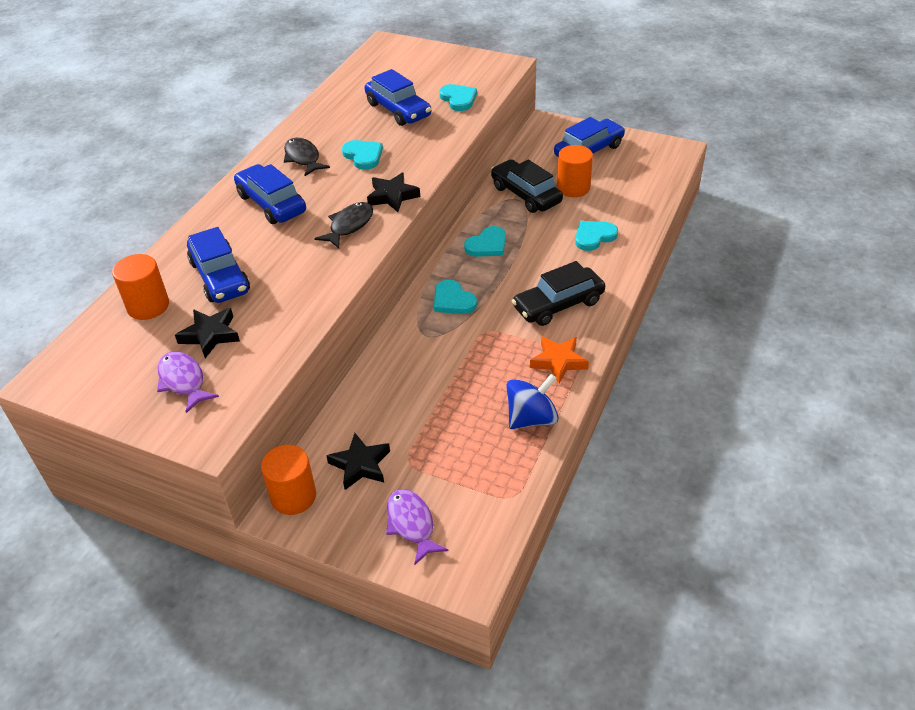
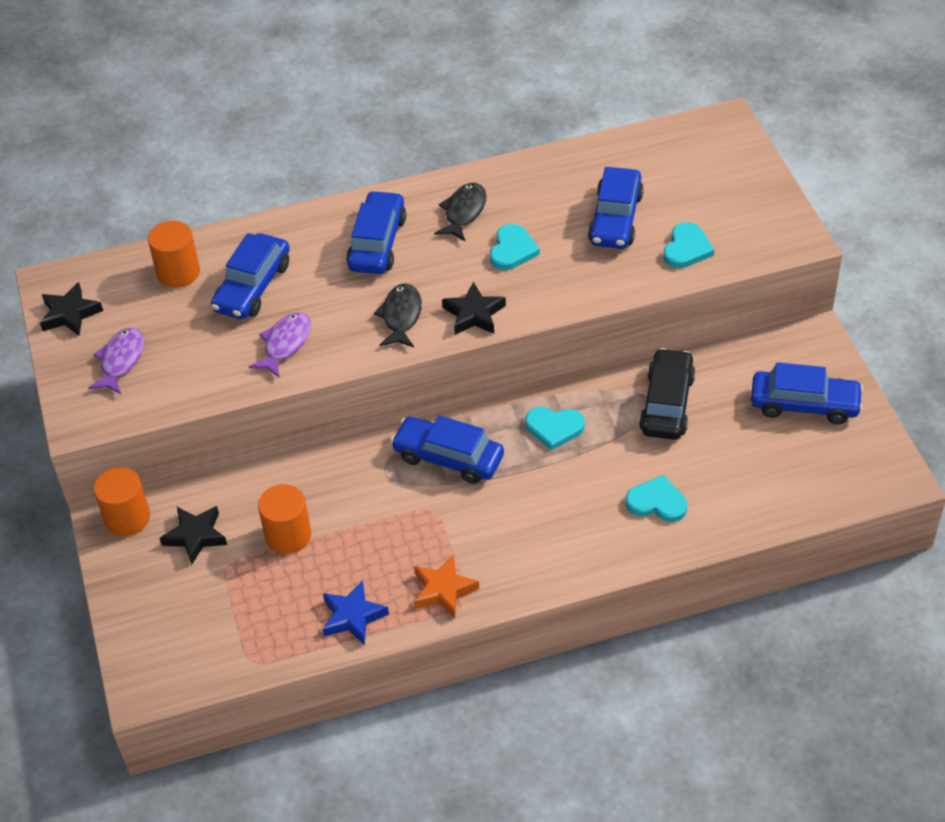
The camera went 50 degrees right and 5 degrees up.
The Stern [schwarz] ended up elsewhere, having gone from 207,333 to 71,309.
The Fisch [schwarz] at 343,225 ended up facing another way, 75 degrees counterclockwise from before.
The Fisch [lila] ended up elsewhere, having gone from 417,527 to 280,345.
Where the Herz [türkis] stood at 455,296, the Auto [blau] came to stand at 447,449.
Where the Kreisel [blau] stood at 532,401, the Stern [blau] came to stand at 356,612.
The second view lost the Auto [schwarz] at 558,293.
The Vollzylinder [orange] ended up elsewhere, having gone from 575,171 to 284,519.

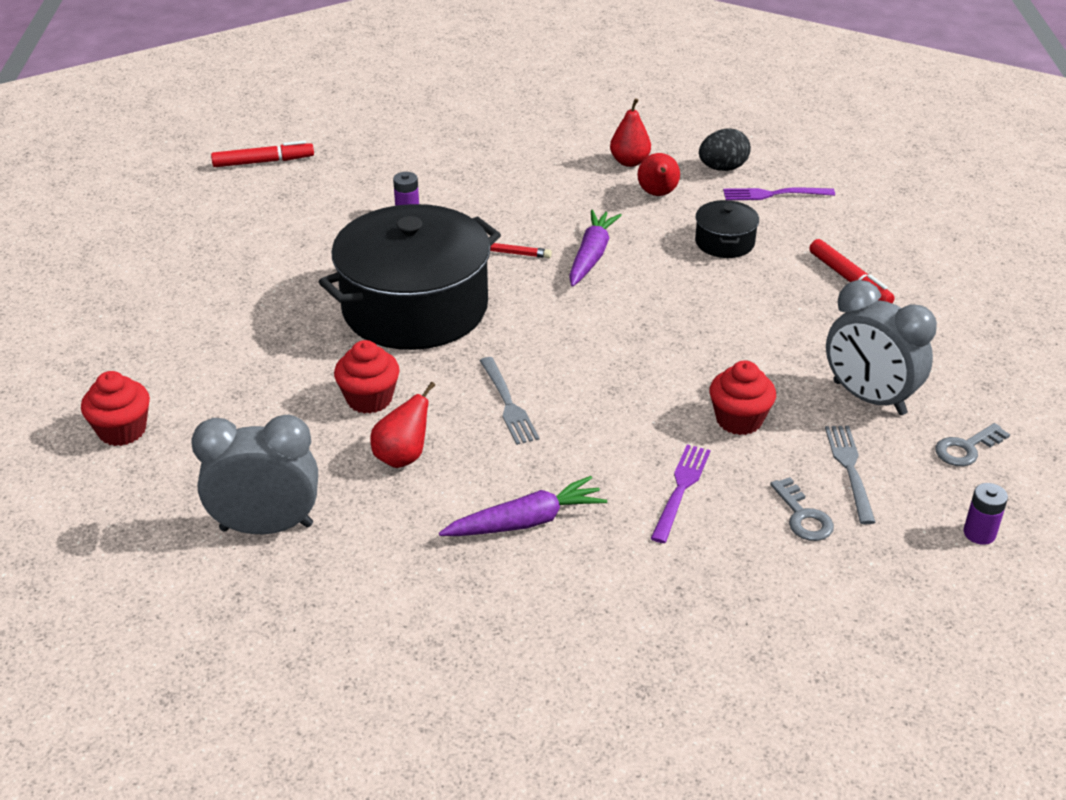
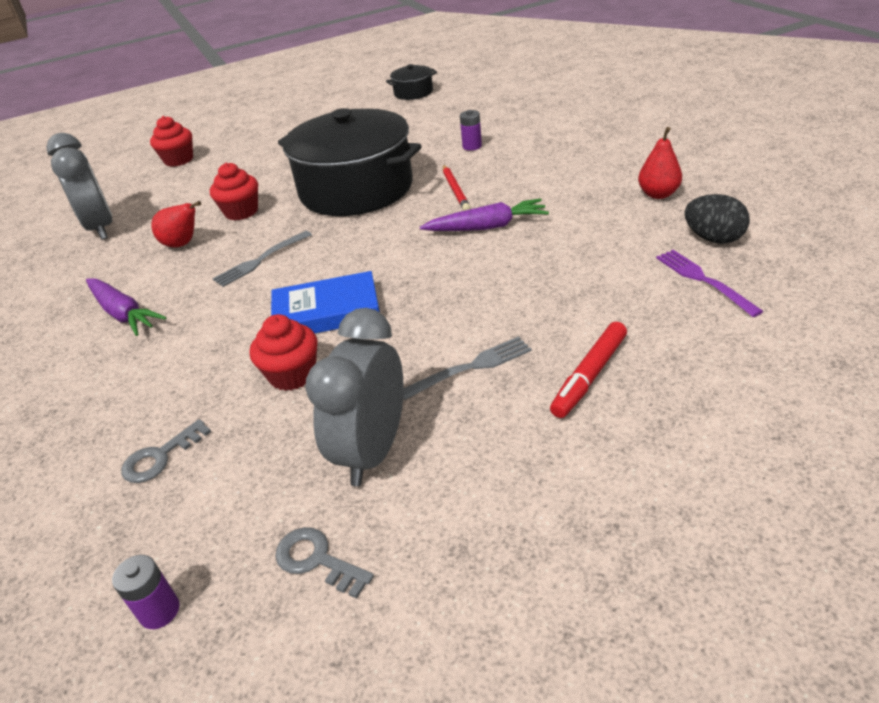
The camera went 70 degrees right and 0 degrees up.
The second view lost the Filzstift [rot] at 262,153.
The second view lost the Birne [rot] at 658,174.
The second view lost the Gabel [lila] at 680,493.
The Kochtopf [schwarz] ended up elsewhere, having gone from 727,229 to 411,82.
The Gabel [grau] ended up elsewhere, having gone from 850,475 to 467,368.
The second view gained the Buch [blau] at 325,302.

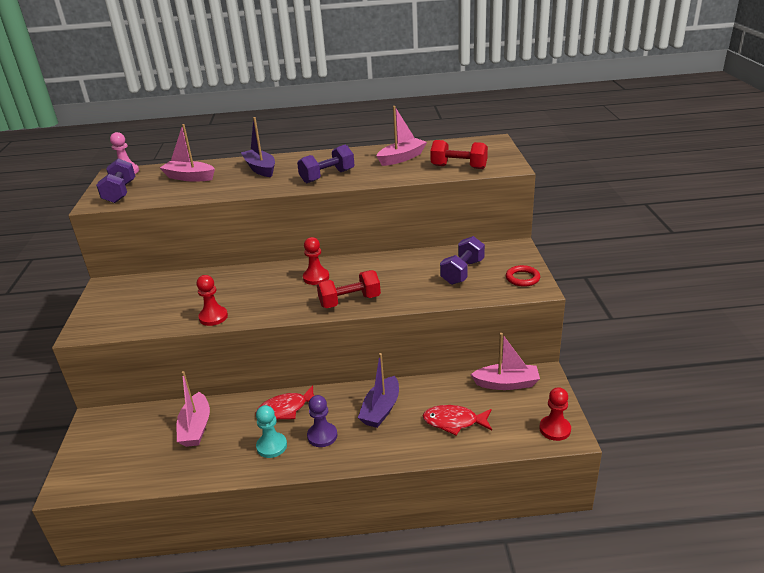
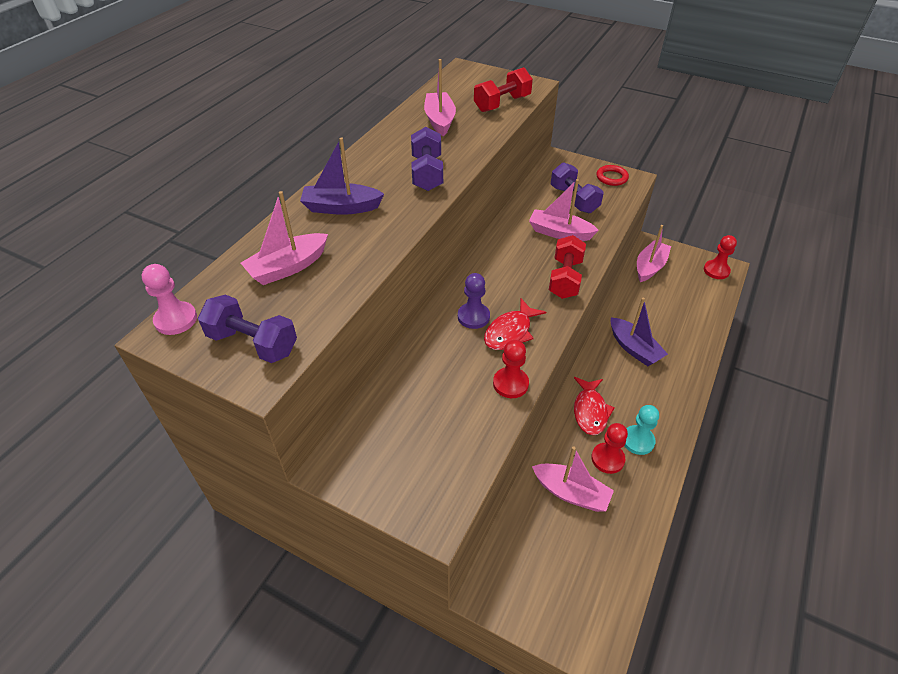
The camera went 60 degrees left and 15 degrees up.
The Bauer [rot] ended up elsewhere, having gone from 316,261 to 609,448.
The Bauer [lila] ended up elsewhere, having gone from 322,421 to 474,301.
The Fisch [rot] ended up elsewhere, having gone from 457,420 to 515,324.
The second view gained the Boot [rosa] at 564,210.

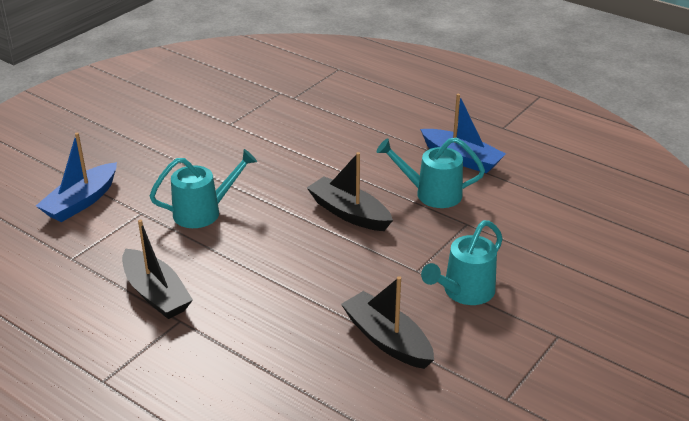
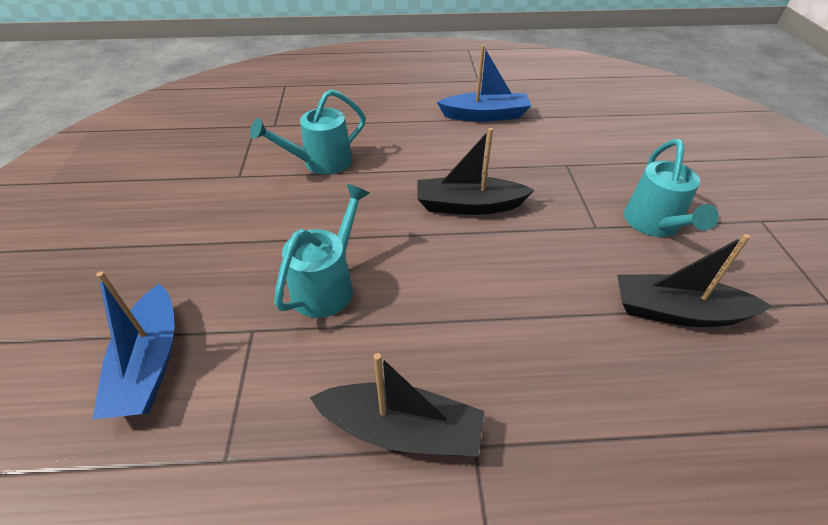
The camera went 40 degrees left and 10 degrees up.
The Gießkanne [türkis] ended up elsewhere, having gone from 431,172 to 308,132.

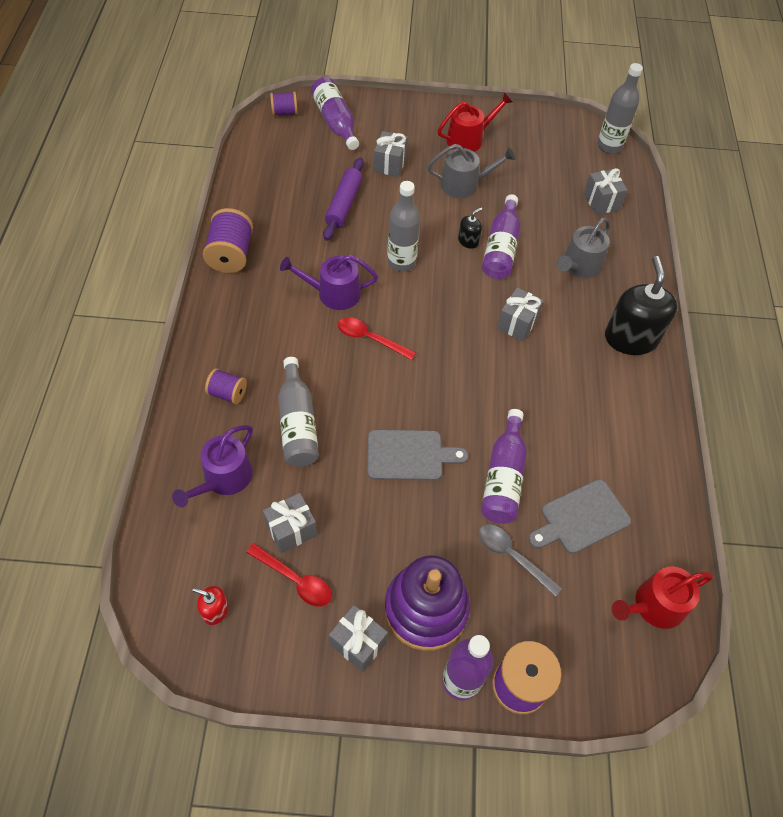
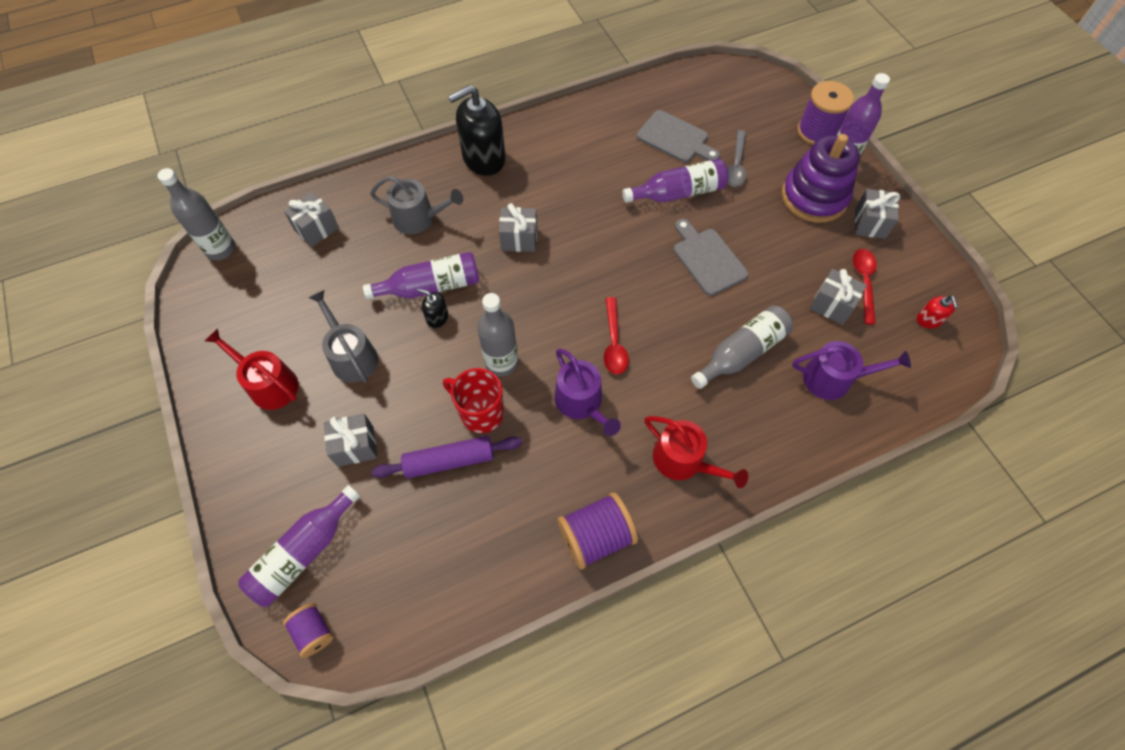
The camera went 115 degrees left and 5 degrees up.
The second view lost the Garnrolle [lila] at 226,386.
The Gießkanne [rot] ended up elsewhere, having gone from 662,597 to 696,452.
The second view gained the Tasse [rot] at 473,400.

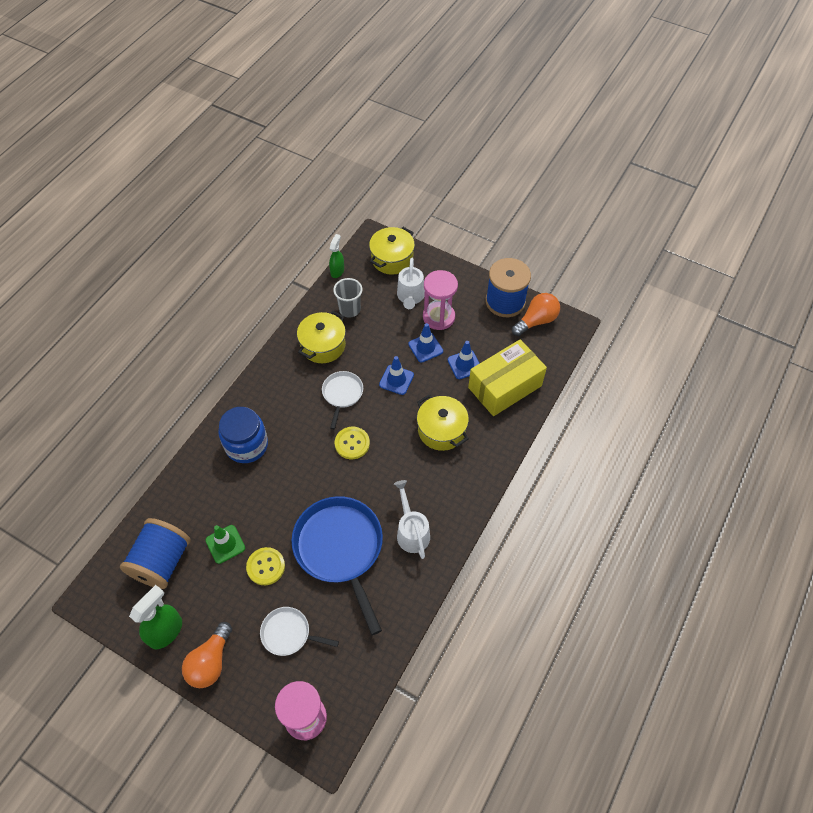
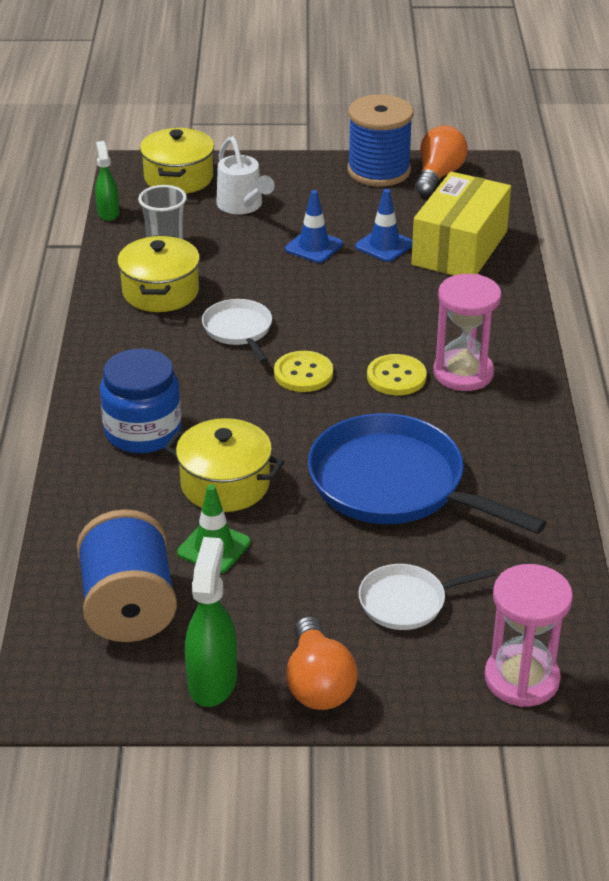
The camera went 30 degrees left and 20 degrees down.
The Knopf [gelb] ended up elsewhere, having gone from 265,566 to 397,375.
The second view lost the Leitkegel [blau] at 396,375.
The second view lost the Gießkanne [weiß] at 412,519.
The Kochtopf [gelb] ended up elsewhere, having gone from 443,422 to 224,465.
The Sanduhr [rosa] ended up elsewhere, having gone from 440,300 to 467,332.

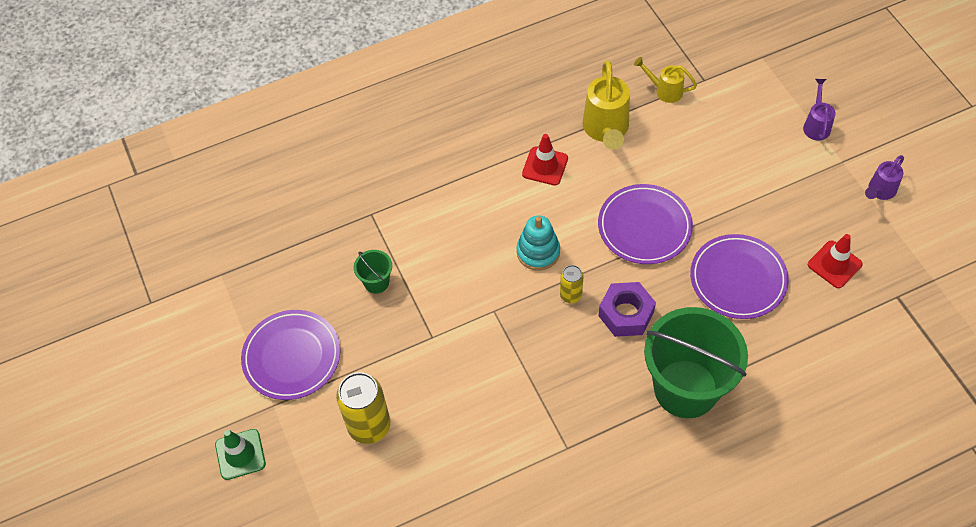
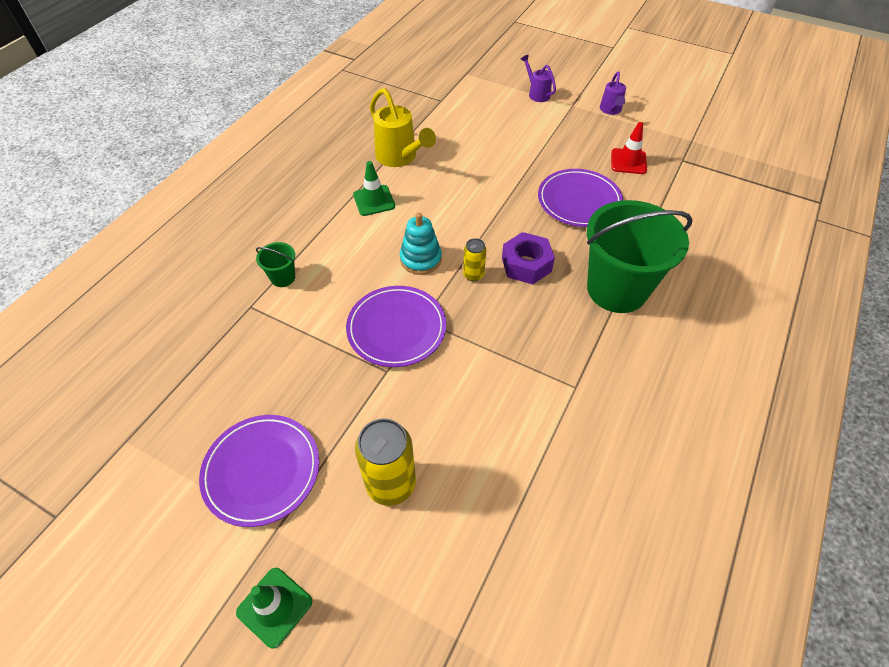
The camera went 40 degrees left and 5 degrees down.
The Eimer [grün] ended up elsewhere, having gone from 373,272 to 275,264.
What was the Leitkegel [rot] at 545,159 turned into the Leitkegel [grün] at 374,188.
The Teller [lila] ended up elsewhere, having gone from 645,224 to 396,326.
The second view lost the Gießkanne [gelb] at 665,80.

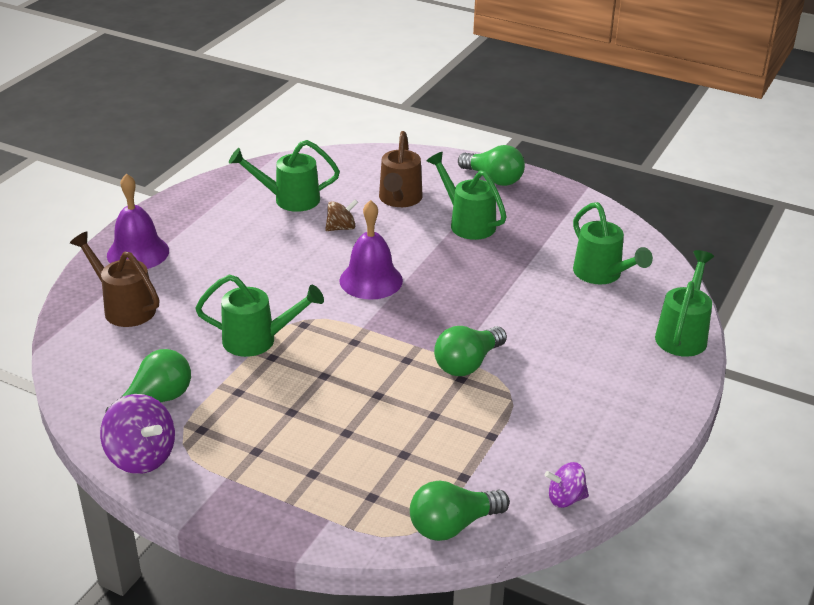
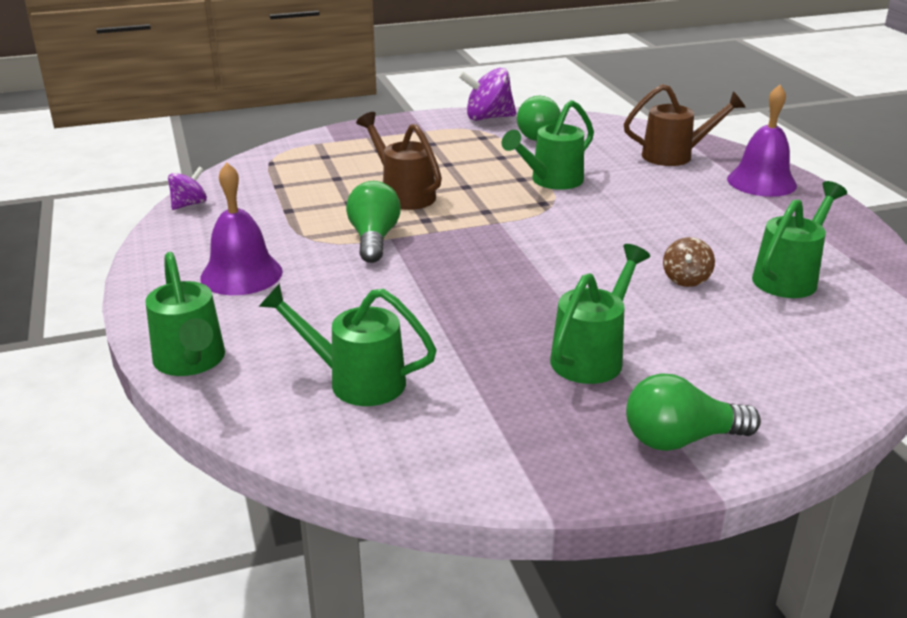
The camera went 135 degrees right and 5 degrees down.
The Glocke [lila] ended up elsewhere, having gone from 371,250 to 241,228.
The Gießkanne [braun] ended up elsewhere, having gone from 401,169 to 399,161.
The second view lost the Glühbirne [grün] at 460,511.
The Gießkanne [grün] at 467,196 ended up facing another way, 60 degrees counterclockwise from before.

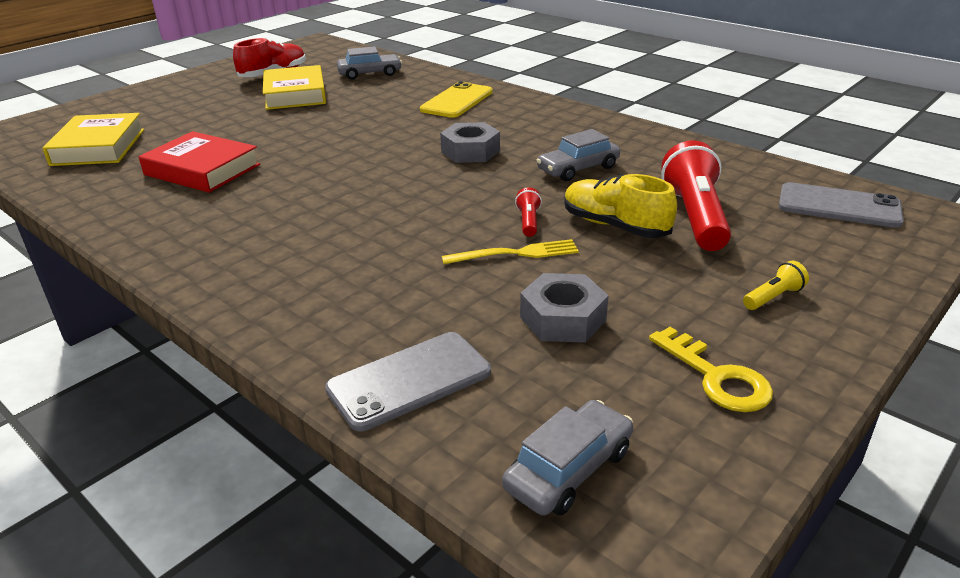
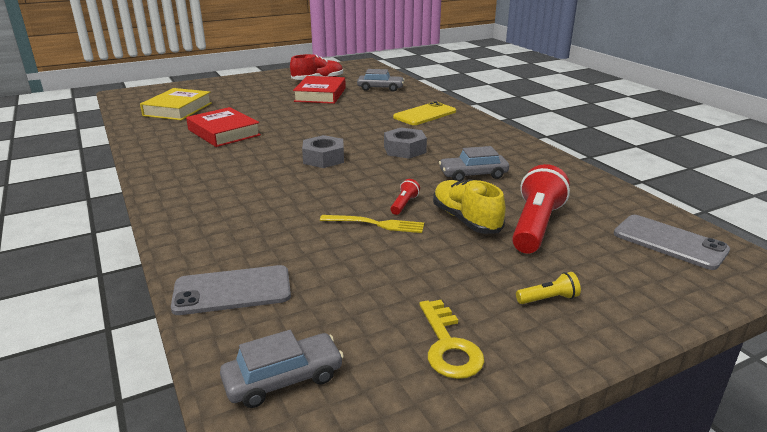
The camera went 20 degrees right and 5 degrees down.
What was the Buch [gelb] at 294,87 turned into the Buch [rot] at 319,90.
The Sechskantmutter [grau] ended up elsewhere, having gone from 564,308 to 323,151.

